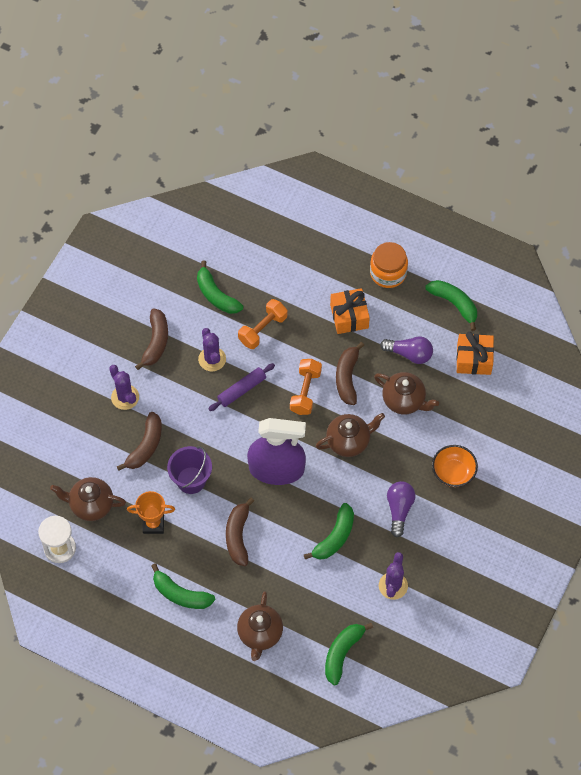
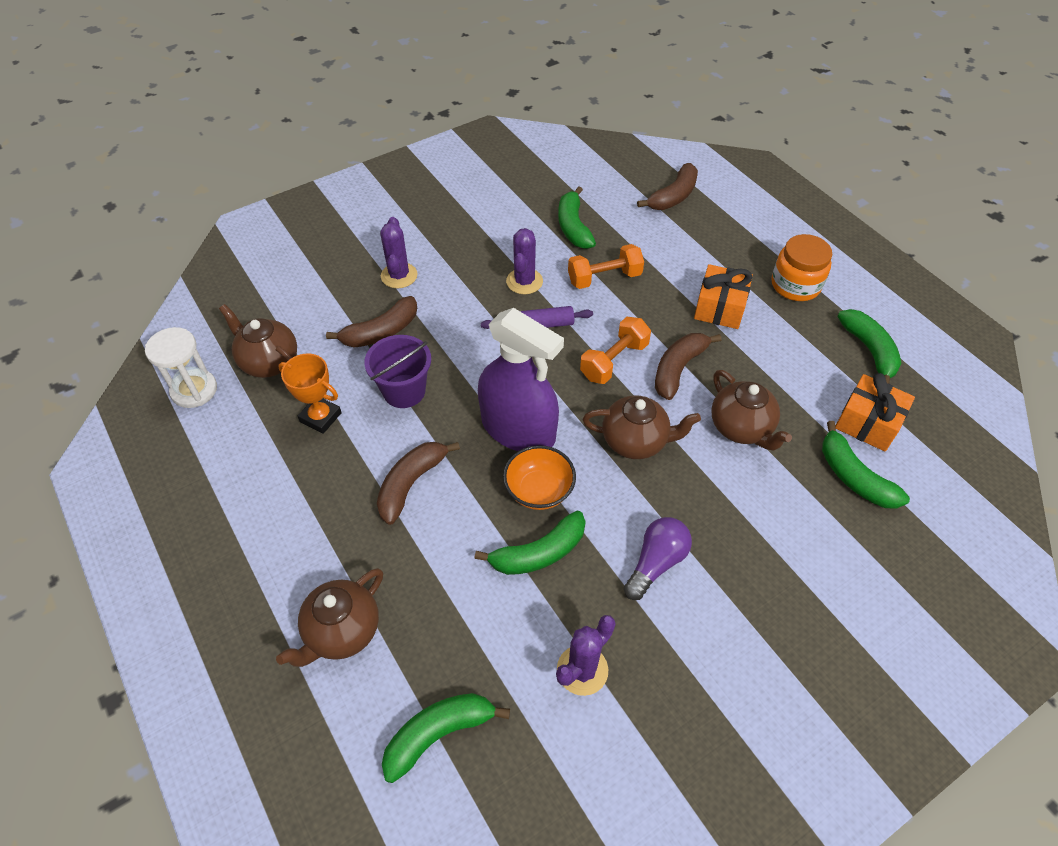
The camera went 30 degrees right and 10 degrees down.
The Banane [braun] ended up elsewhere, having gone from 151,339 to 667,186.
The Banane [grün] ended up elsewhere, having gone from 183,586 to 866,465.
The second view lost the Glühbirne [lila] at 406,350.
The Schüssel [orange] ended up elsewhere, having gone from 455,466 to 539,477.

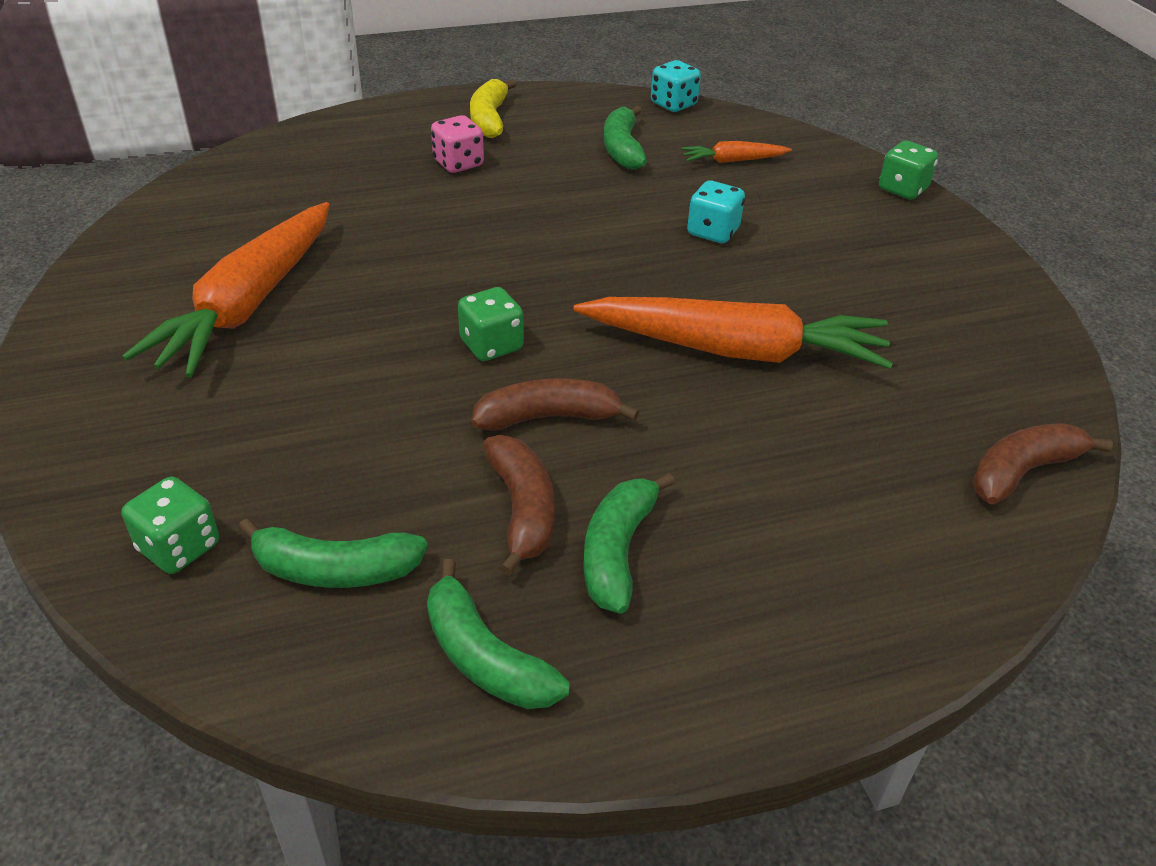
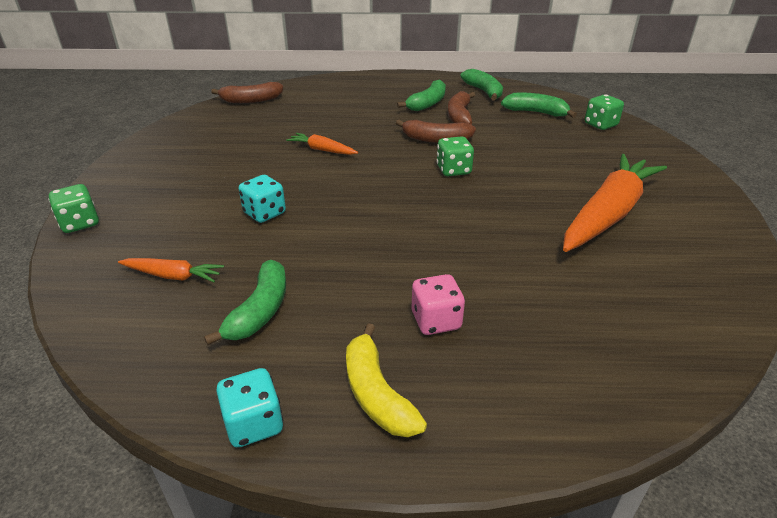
The camera went 160 degrees left and 5 degrees down.
The Banane [gelb] at 493,108 ended up facing another way, 135 degrees clockwise from before.
The size of the Karotte [orange] at 733,333 changed by a factor of 0.45.
The Spielwürfel [türkis] ended up elsewhere, having gone from 676,86 to 249,407.

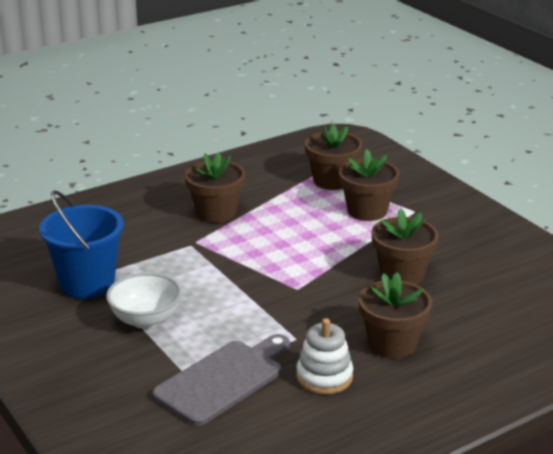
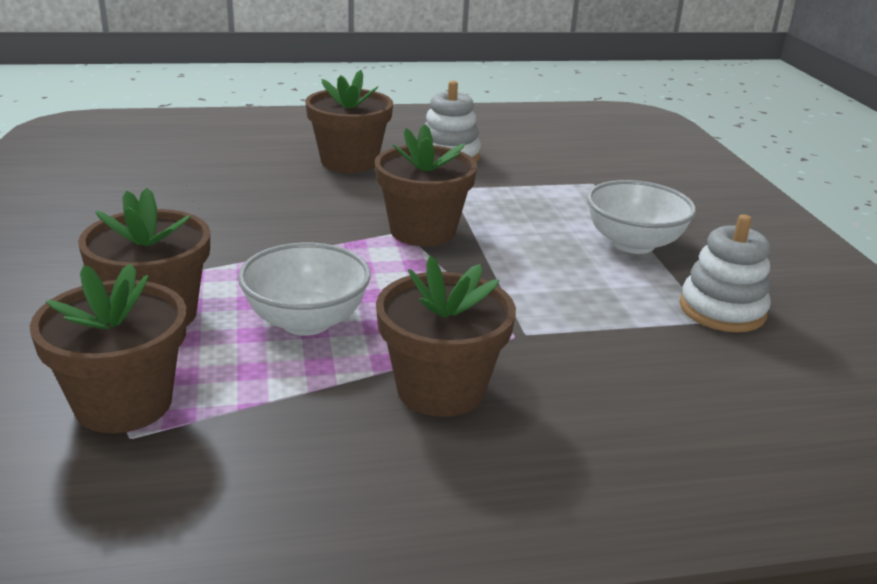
The camera went 160 degrees left and 0 degrees up.
Where the Eimer [blau] stood at 81,244, the Stapelspielzeug [weiß] came to stand at 725,273.
The second view lost the Schneidebrett [grau] at 221,380.
The Blumentopf [braun] ended up elsewhere, having gone from 405,246 to 426,185.
The second view gained the Schüssel [weiß] at 304,289.

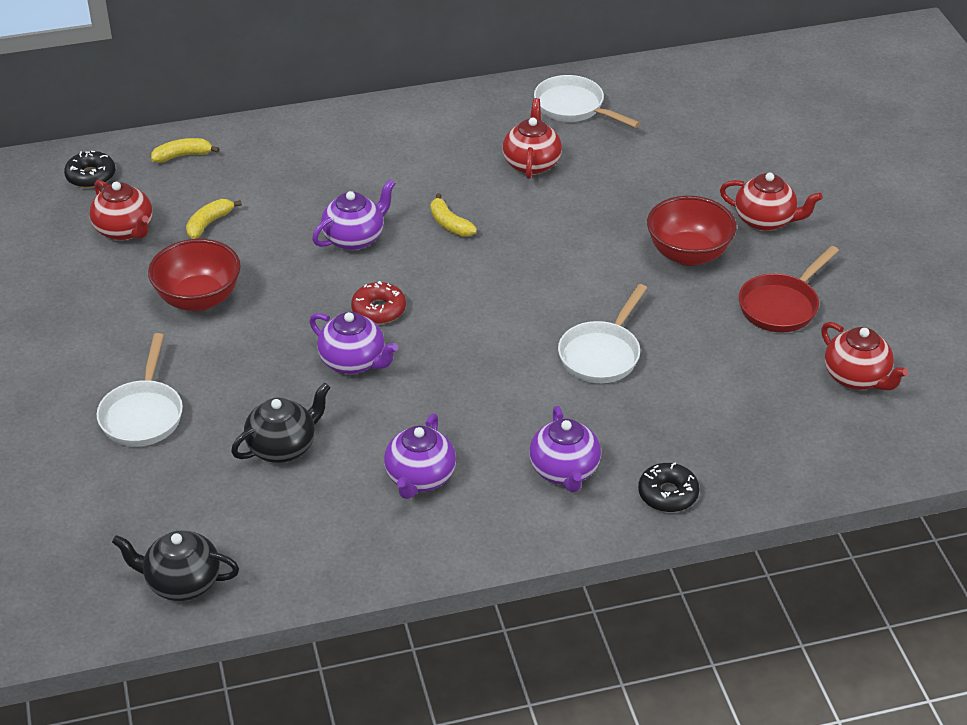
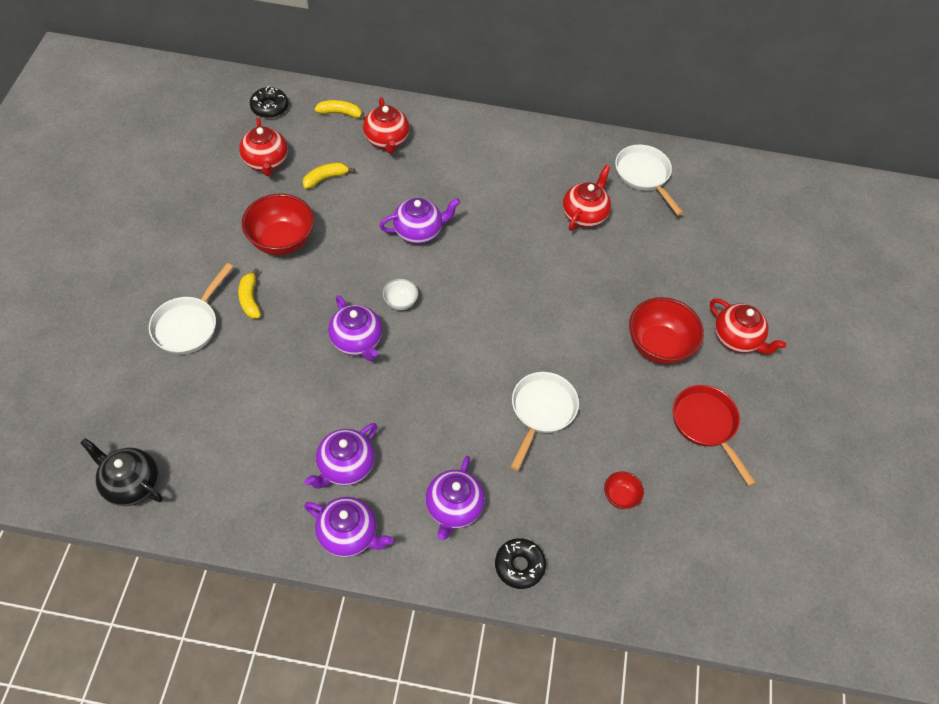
The camera went 20 degrees right and 15 degrees up.
The second view lost the Teekanne [schwarz] at 281,422.
Where the Donut [rot] stood at 378,302, the Schüssel [weiß] came to stand at 400,294.
The Banane [gelb] ended up elsewhere, having gone from 454,215 to 249,293.
The Pfanne [weiß] at 602,333 ended up facing another way, 150 degrees clockwise from before.
The Pfanne [rot] at 789,289 ended up facing another way, 90 degrees clockwise from before.
The Teekanne [rot] ended up elsewhere, having gone from 865,356 to 386,125.
The second view gained the Teekanne [lila] at 348,527.
The second view gained the Schüssel [rot] at 624,490.

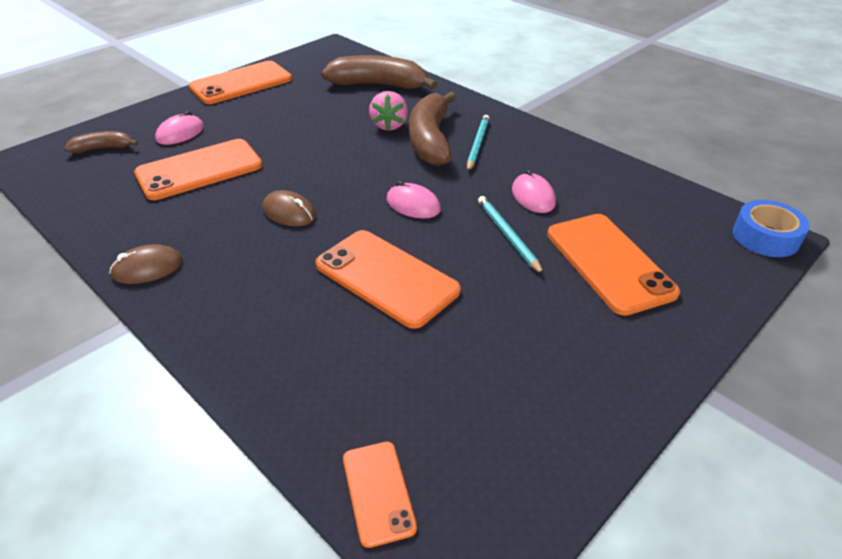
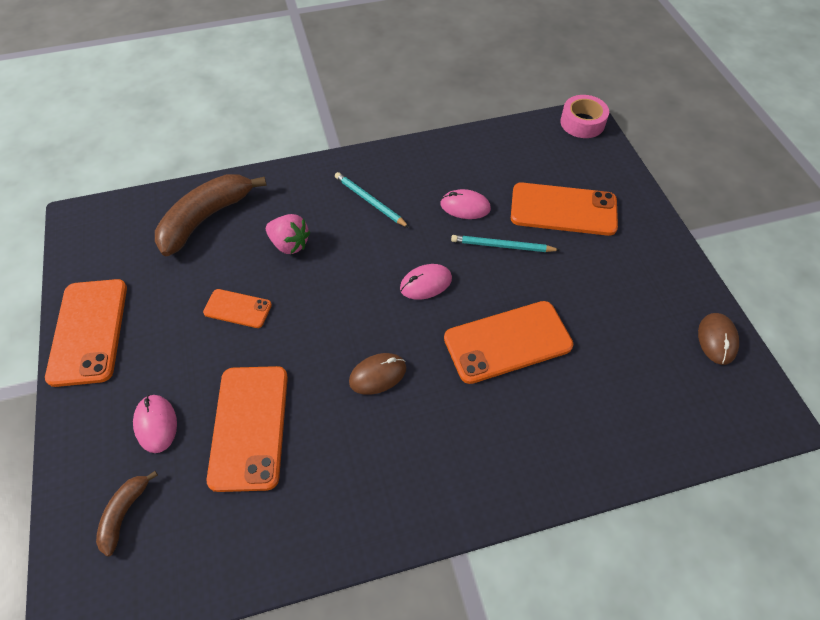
The camera went 60 degrees left and 15 degrees up.
The Computermaus [braun] ended up elsewhere, having gone from 146,264 to 718,339.
The Handy [orange] ended up elsewhere, having gone from 380,495 to 237,308.
The second view lost the Banane [braun] at 432,129.
What was the Klebeband [blau] at 771,228 turned into the Klebeband [rosa] at 584,116.

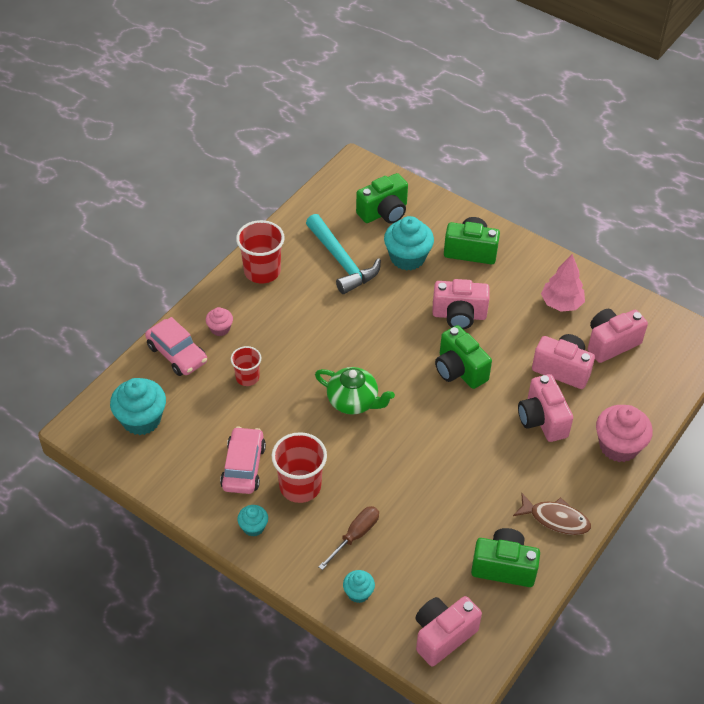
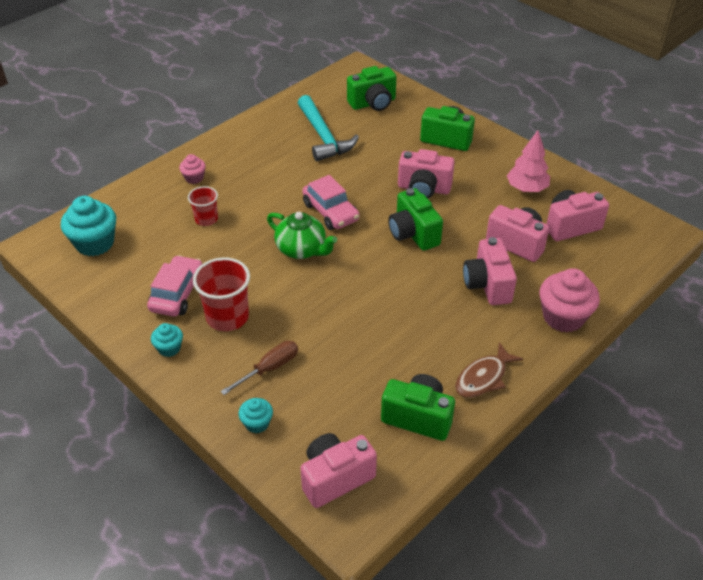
The camera went 10 degrees right and 5 degrees down.
The Auto [rosa] ended up elsewhere, having gone from 176,346 to 331,202.
The second view lost the Becher [rot] at 260,252.
The second view lost the Muffin [türkis] at 409,243.
The Fisch [braun] at 552,514 ended up facing another way, 105 degrees clockwise from before.

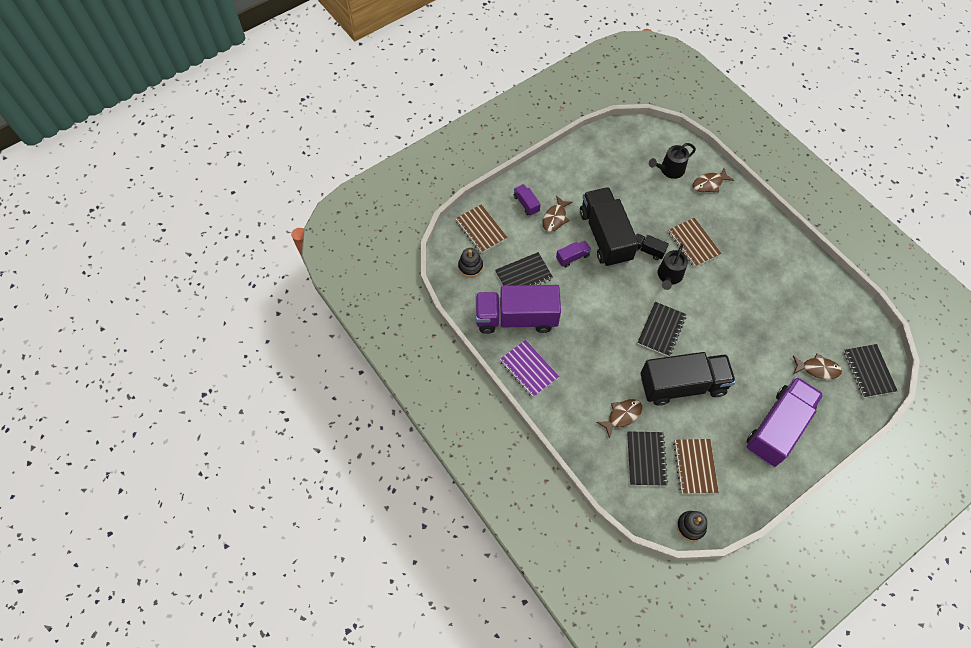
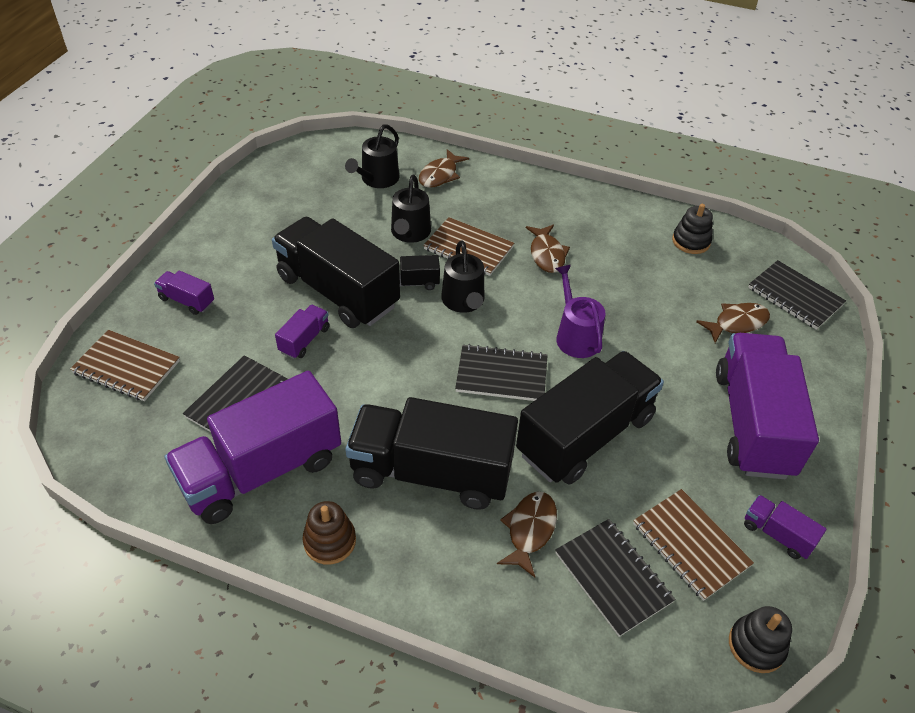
The camera went 35 degrees left and 15 degrees down.
The Stapelspielzeug [schwarz] ended up elsewhere, having gone from 470,262 to 692,229.
Where the Notizbuch [lila] stood at 529,368, the Stapelspielzeug [braun] came to stand at 329,533.
The Fisch [braun] ended up elsewhere, having gone from 557,214 to 548,249.
The Notizbuch [schwarz] at 662,329 ended up facing another way, 75 degrees counterclockwise from before.
The second view gained the Lastwagen [schwarz] at 431,453.
The second view gained the Gießkanne [schwarz] at 411,209.
The second view gained the Gießkanne [lila] at 580,311.
The second view gained the Lastwagen [lila] at 785,527.

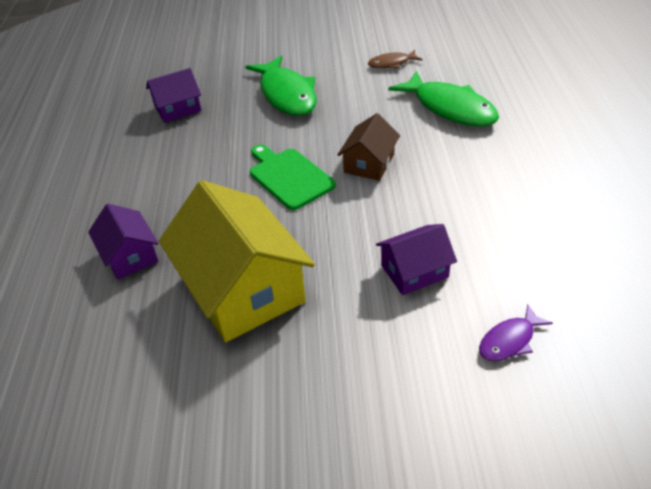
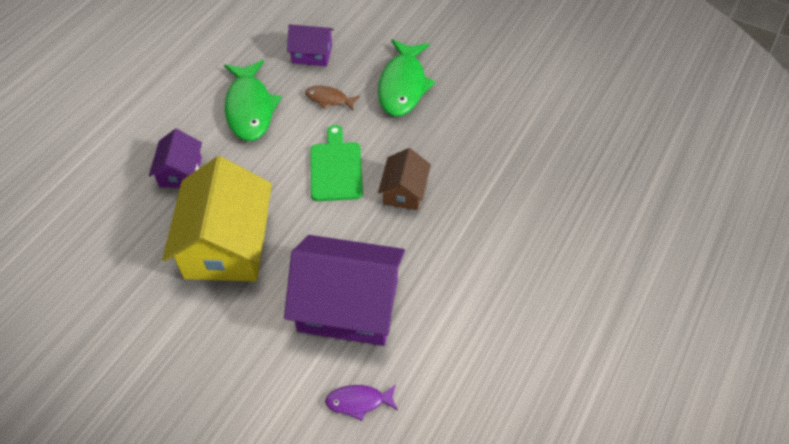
The camera went 30 degrees right and 10 degrees up.
The Haus [braun] at 368,147 ended up facing another way, 45 degrees counterclockwise from before.
The Fisch [braun] ended up elsewhere, having gone from 395,59 to 332,98.
The size of the Haus [lila] at 416,259 changed by a factor of 1.93.
The Fisch [grün] ended up elsewhere, having gone from 443,99 to 253,100.

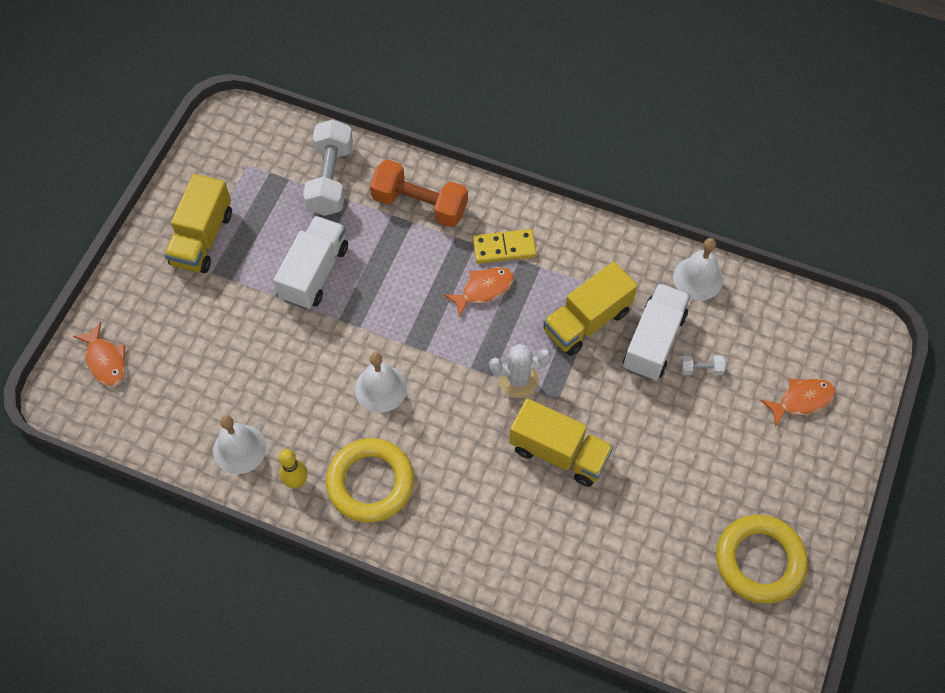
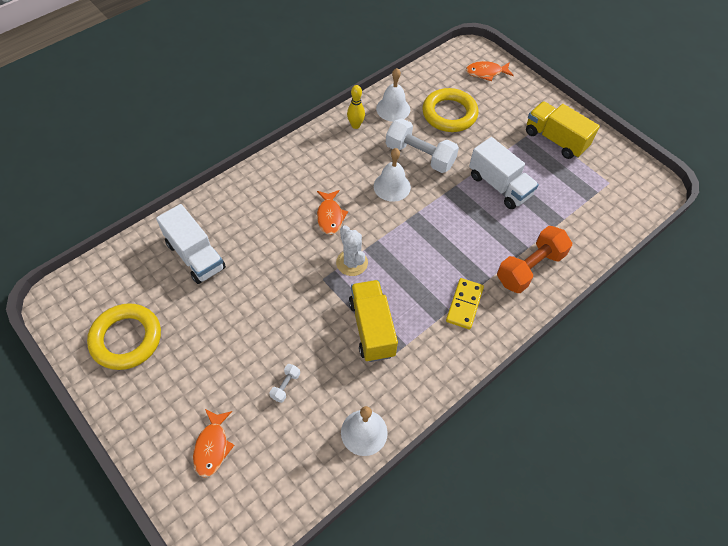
The camera went 115 degrees right and 5 degrees down.
The Hantel [weiß] ended up elsewhere, having gone from 328,167 to 422,145.
The Ring [gelb] ended up elsewhere, having gone from 370,480 to 450,110.
The Fisch [orange] ended up elsewhere, having gone from 479,292 to 332,212.
The Kaktus [weiß] at 520,371 ended up facing another way, 45 degrees counterclockwise from before.
The second view lost the Lastwagen [gelb] at 561,442.
The Lastwagen [weiß] ended up elsewhere, having gone from 656,331 to 191,244.

